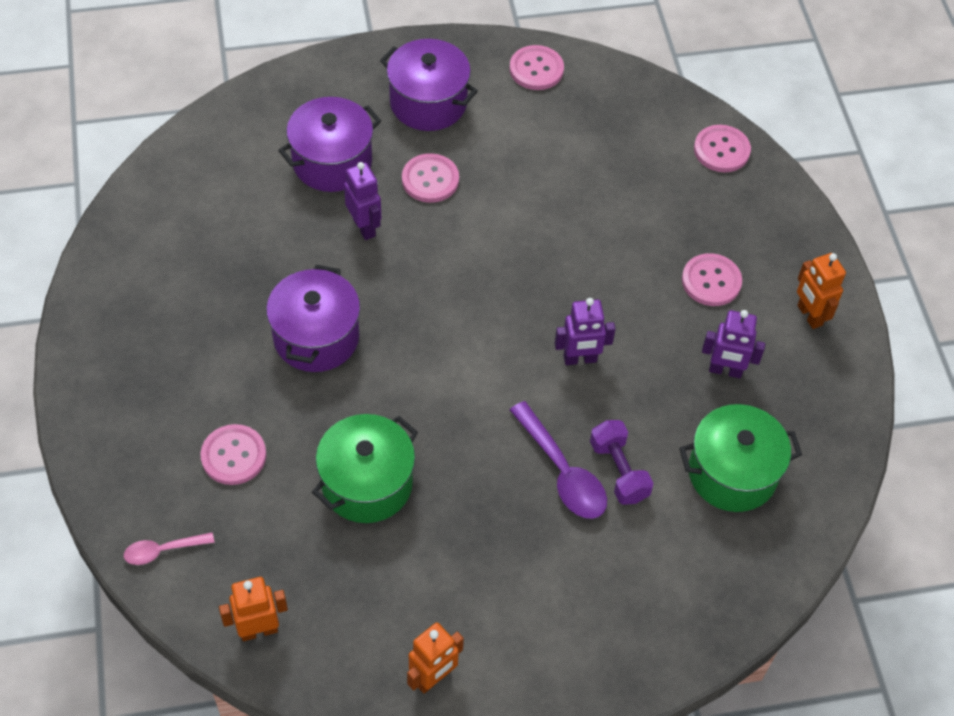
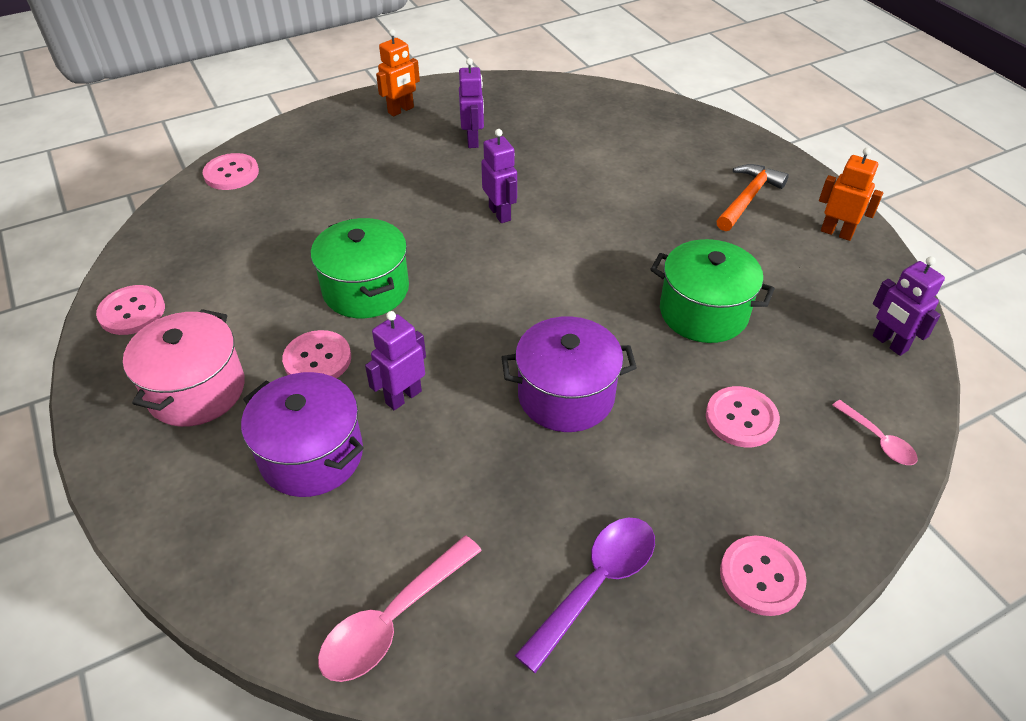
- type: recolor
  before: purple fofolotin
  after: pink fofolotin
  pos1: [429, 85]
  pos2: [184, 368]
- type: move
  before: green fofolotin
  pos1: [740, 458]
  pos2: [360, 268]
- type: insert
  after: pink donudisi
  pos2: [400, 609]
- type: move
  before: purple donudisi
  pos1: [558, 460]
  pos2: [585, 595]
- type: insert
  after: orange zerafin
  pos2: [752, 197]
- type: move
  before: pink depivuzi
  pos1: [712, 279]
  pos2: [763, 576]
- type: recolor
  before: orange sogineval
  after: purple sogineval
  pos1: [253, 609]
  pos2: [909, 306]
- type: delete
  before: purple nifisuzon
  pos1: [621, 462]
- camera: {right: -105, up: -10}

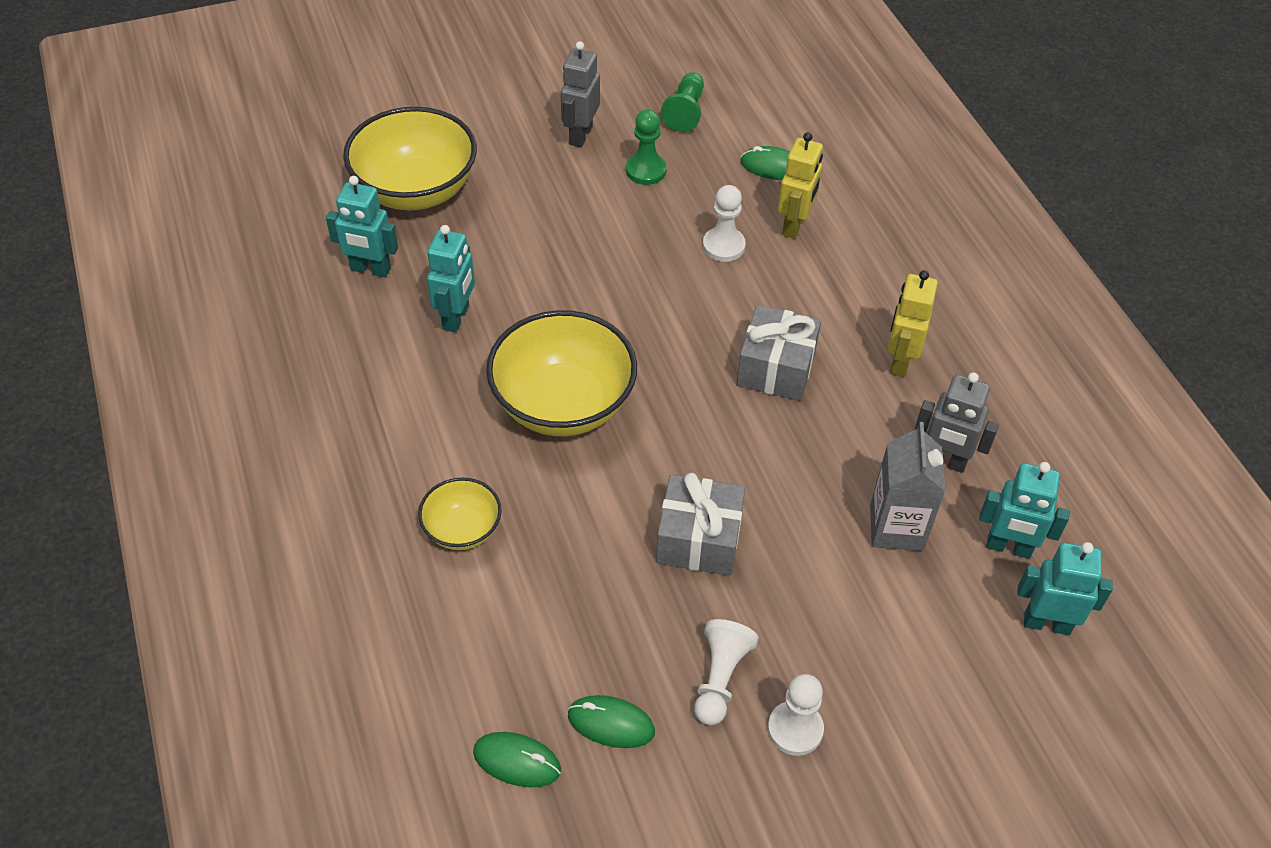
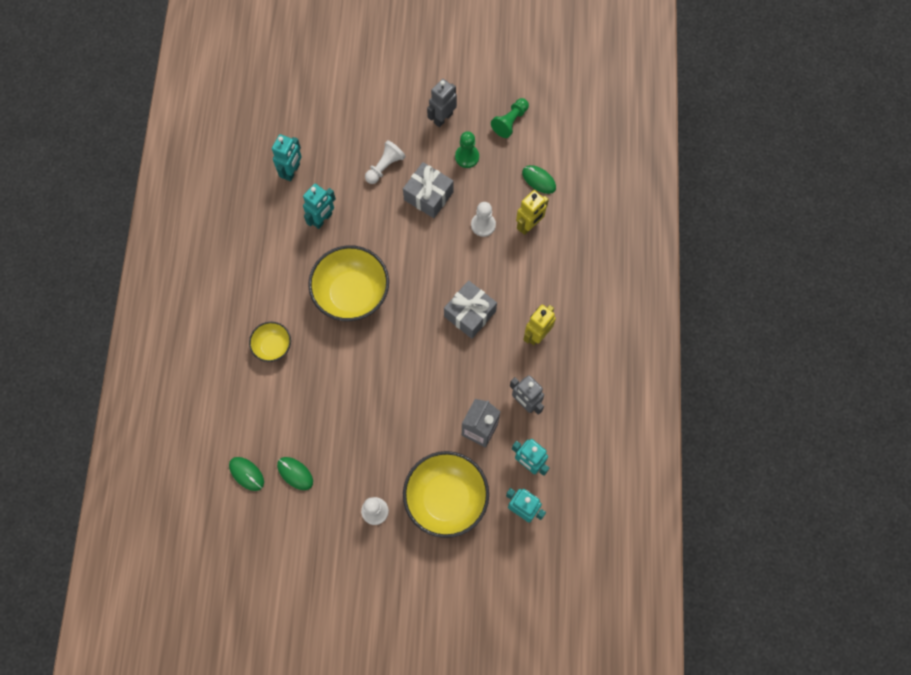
- type: rotate
  before: turquoise sogineval
  pos1: [362, 227]
  pos2: [287, 157]
  turn: -105
- type: move
  before: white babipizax
  pos1: [726, 672]
  pos2: [385, 162]
- type: move
  before: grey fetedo
  pos1: [700, 524]
  pos2: [428, 190]
- type: move
  before: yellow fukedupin
  pos1: [410, 158]
  pos2: [446, 494]
- camera: {right: 25, up: 20}

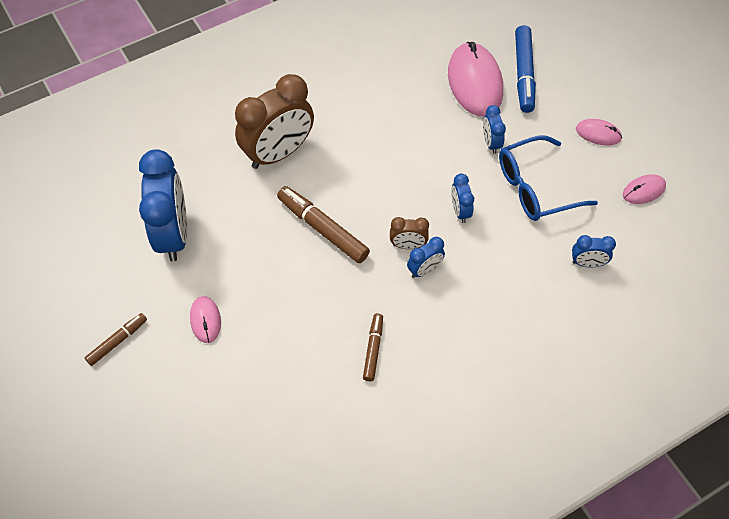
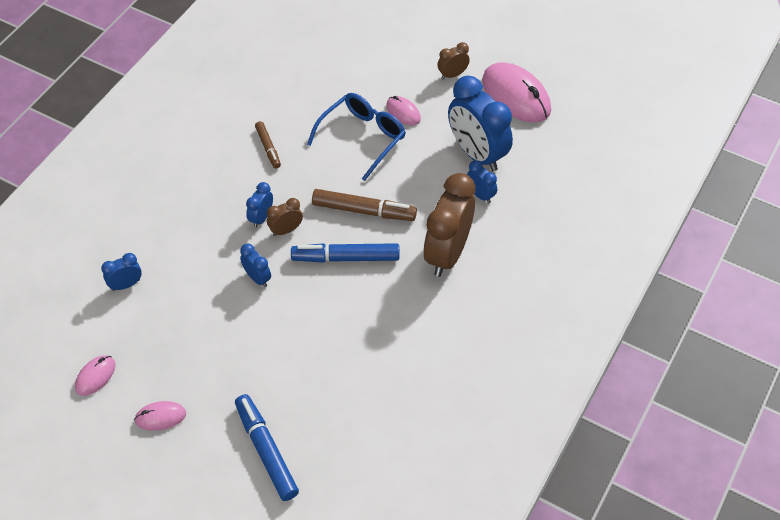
- type: insert
  after: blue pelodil
  pos2: [345, 253]
- type: move
  before: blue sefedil
  pos1: [548, 178]
  pos2: [356, 137]
- type: replace
  before: brown pelodil
  after: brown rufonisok
  pos1: [116, 339]
  pos2: [453, 60]
- type: move
  before: blue rufonisok
  pos1: [494, 129]
  pos2: [482, 181]
- type: move
  before: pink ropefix
  pos1: [475, 79]
  pos2: [516, 92]
- camera: {right: 150, up: -5}

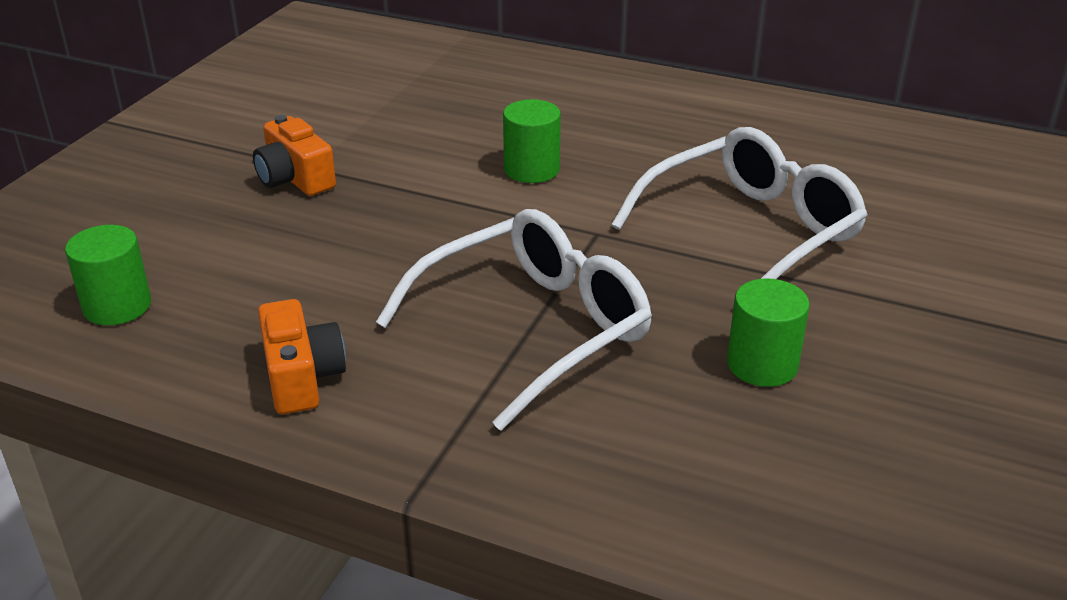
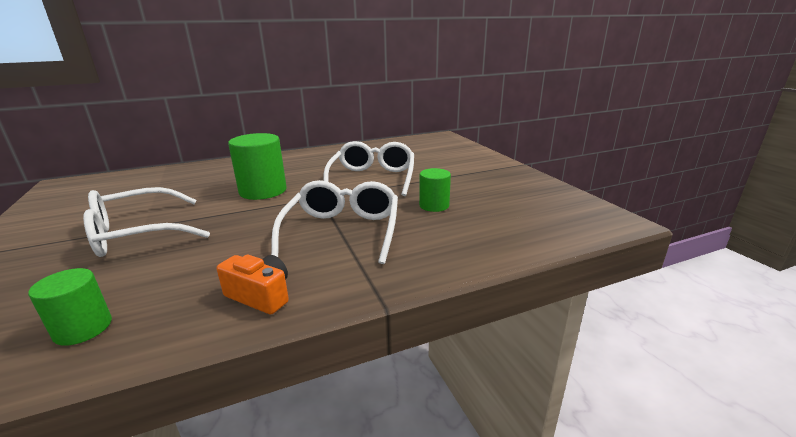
- type: replace
  before: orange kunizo
  after: white sefedil
  pos1: [294, 155]
  pos2: [146, 222]
- type: resize
  before: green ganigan
  pos1: [532, 141]
  pos2: [257, 166]
  scale: 1.7
- camera: {right: -45, up: -10}

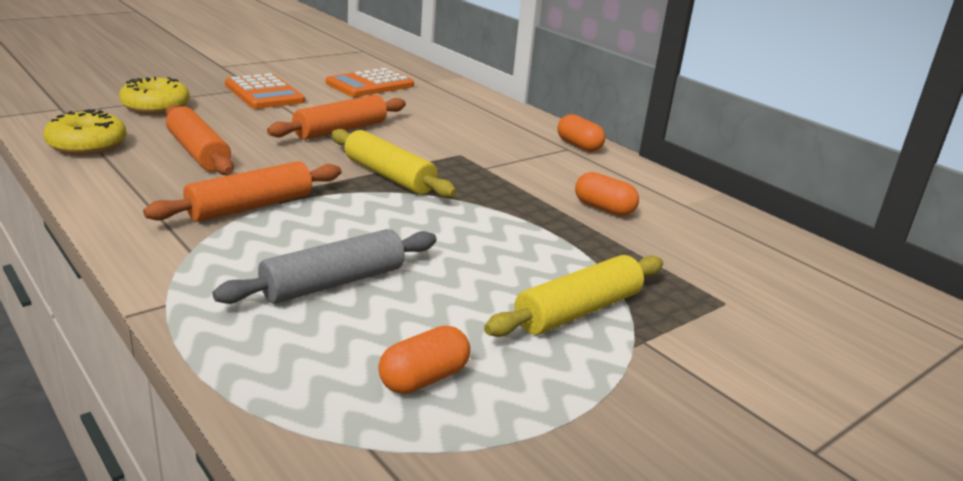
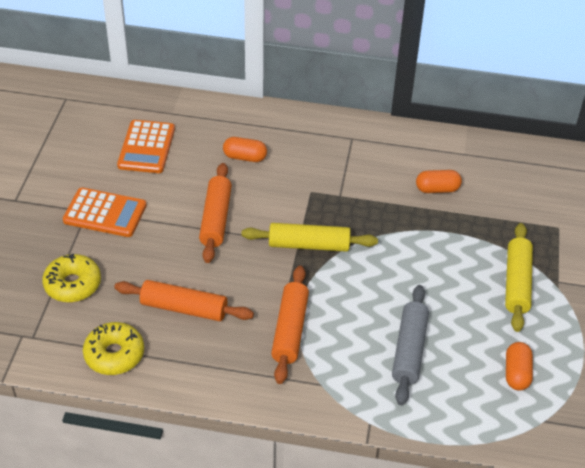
- type: move
  before: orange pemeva
  pos1: [581, 133]
  pos2: [245, 149]
- camera: {right: -40, up: 20}

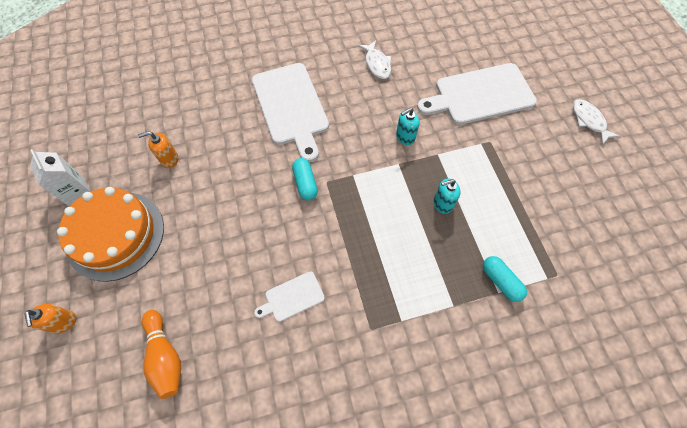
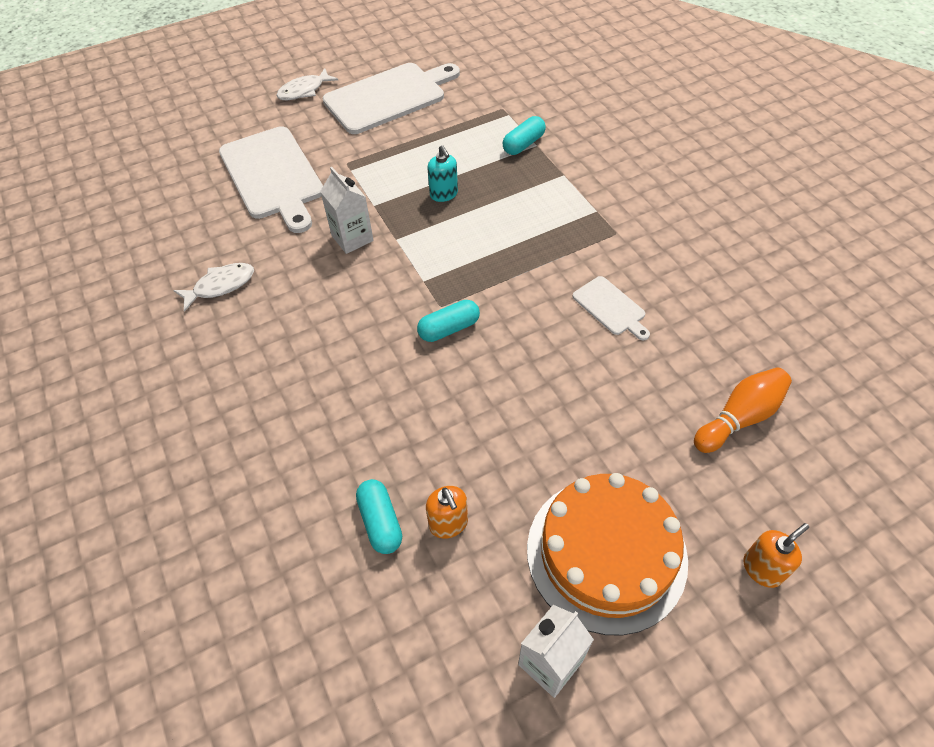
- type: replace
  before: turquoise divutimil
  after: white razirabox
  pos1: [408, 126]
  pos2: [347, 210]
- type: move
  before: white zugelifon
  pos1: [290, 112]
  pos2: [391, 98]
- type: insert
  after: turquoise pemeva
  pos2: [379, 516]
- camera: {right: -100, up: -10}

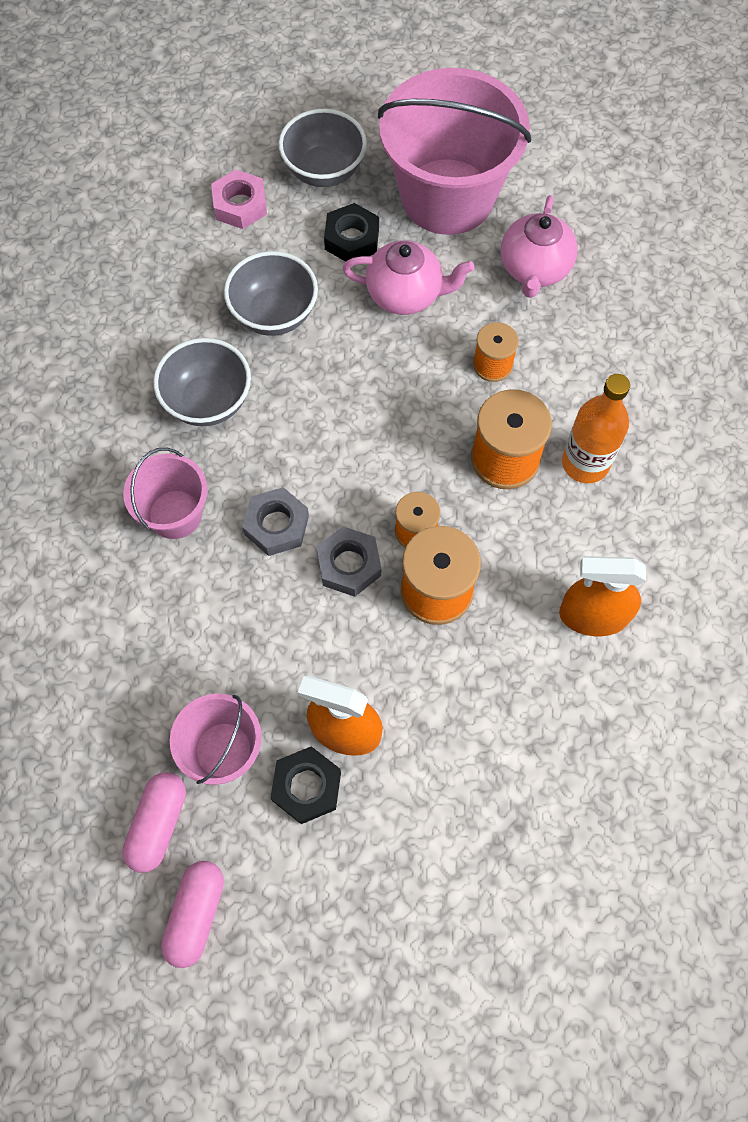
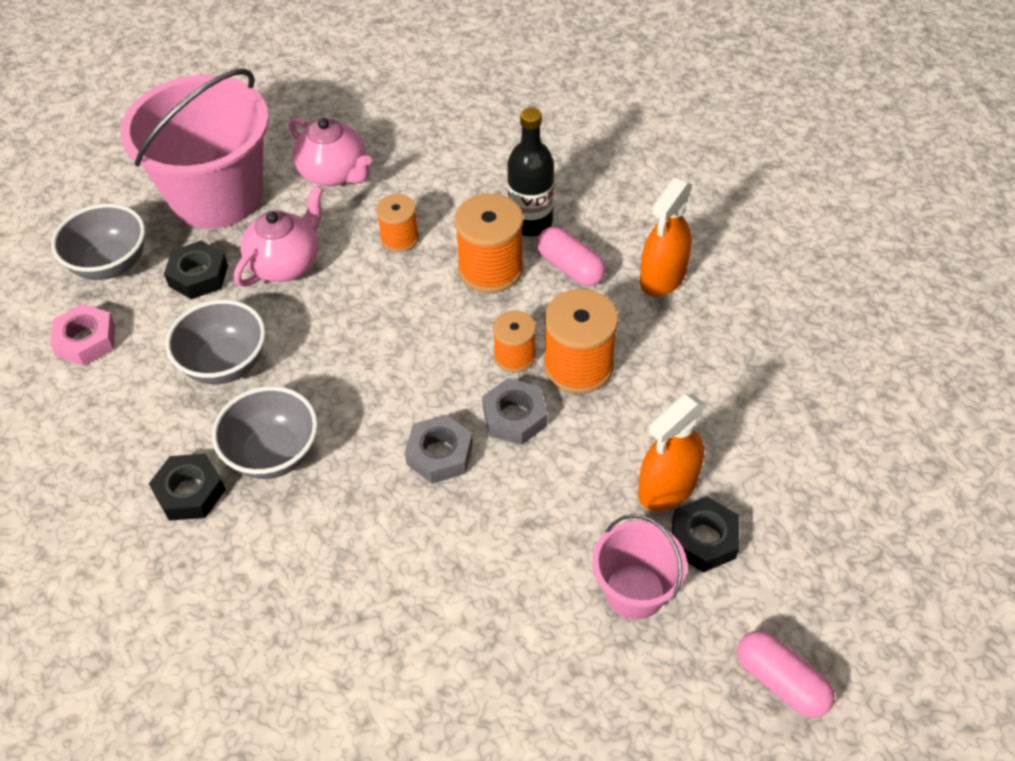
- type: insert
  after: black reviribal
  pos2: [187, 487]
- type: recolor
  before: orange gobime
  after: black gobime
  pos1: [596, 428]
  pos2: [530, 172]
- type: move
  before: pink pemeva
  pos1: [154, 822]
  pos2: [571, 256]
- type: delete
  before: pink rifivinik
  pos1: [165, 493]
- camera: {right: -60, up: -15}

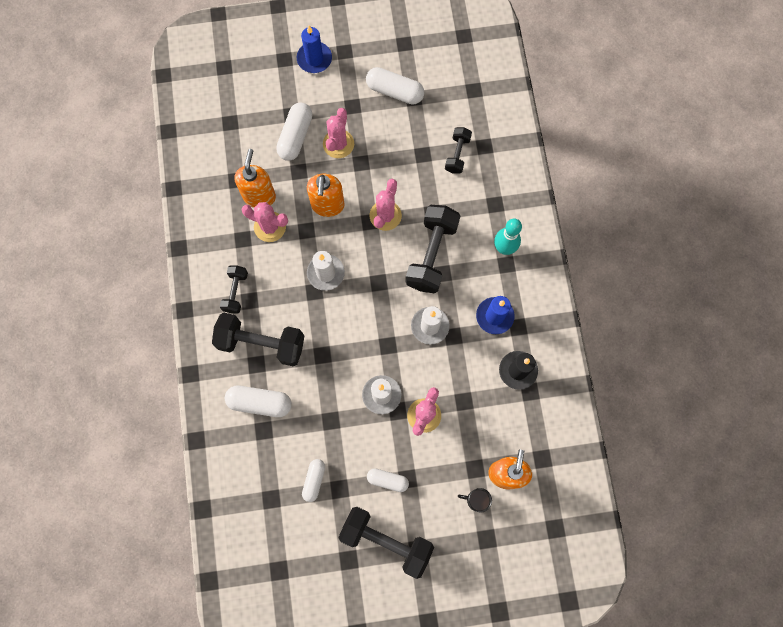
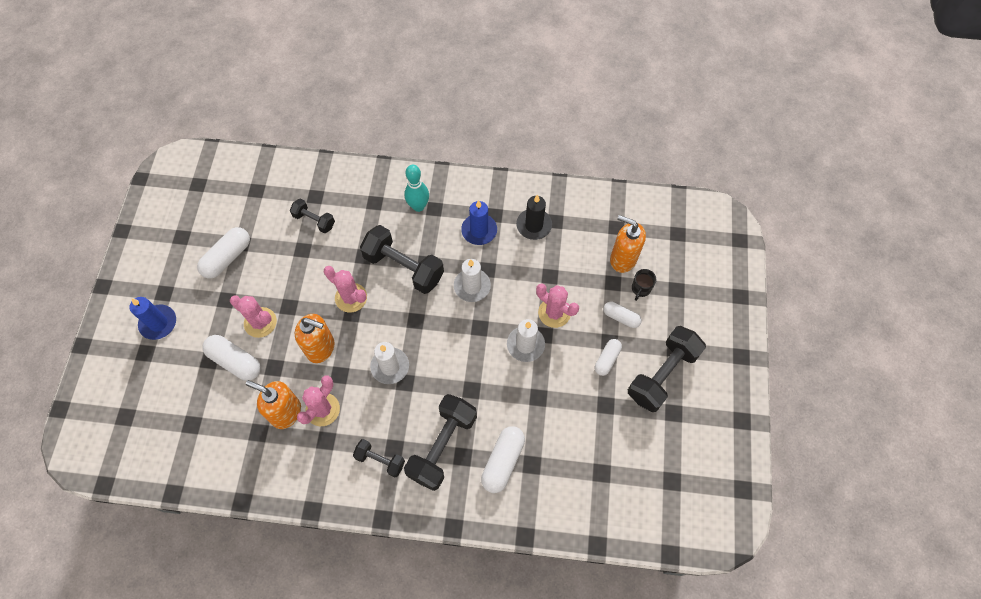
- type: move
  before: white pemeva
  pos1: [313, 480]
  pos2: [622, 315]
- camera: {right: -75, up: -10}

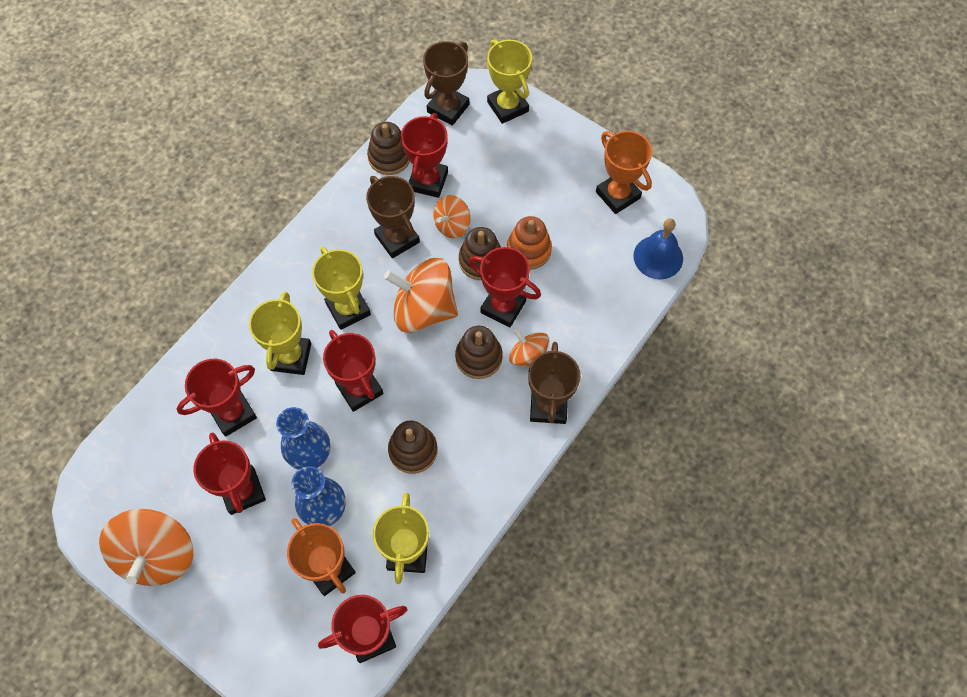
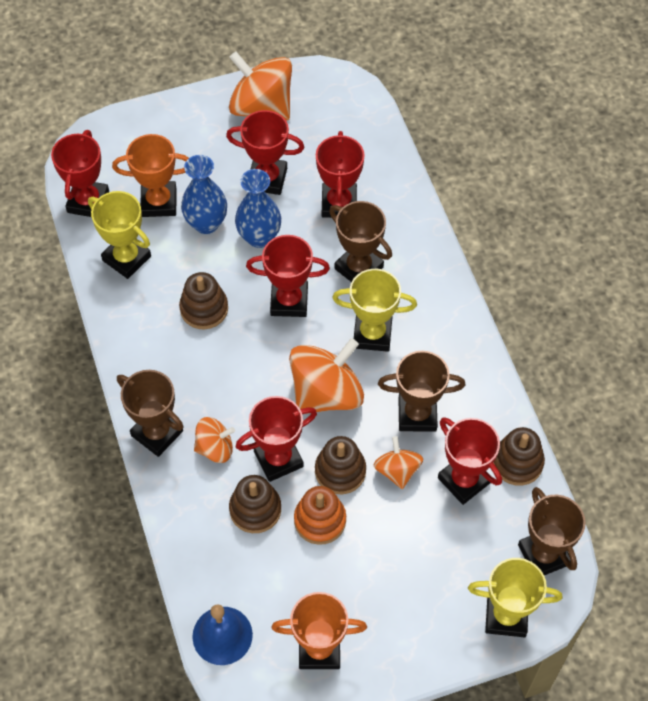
- type: move
  before: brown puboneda
  pos1: [479, 352]
  pos2: [255, 504]
- type: recolor
  before: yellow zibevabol
  after: brown zibevabol
  pos1: [280, 333]
  pos2: [360, 241]
- camera: {right: 125, up: -5}

